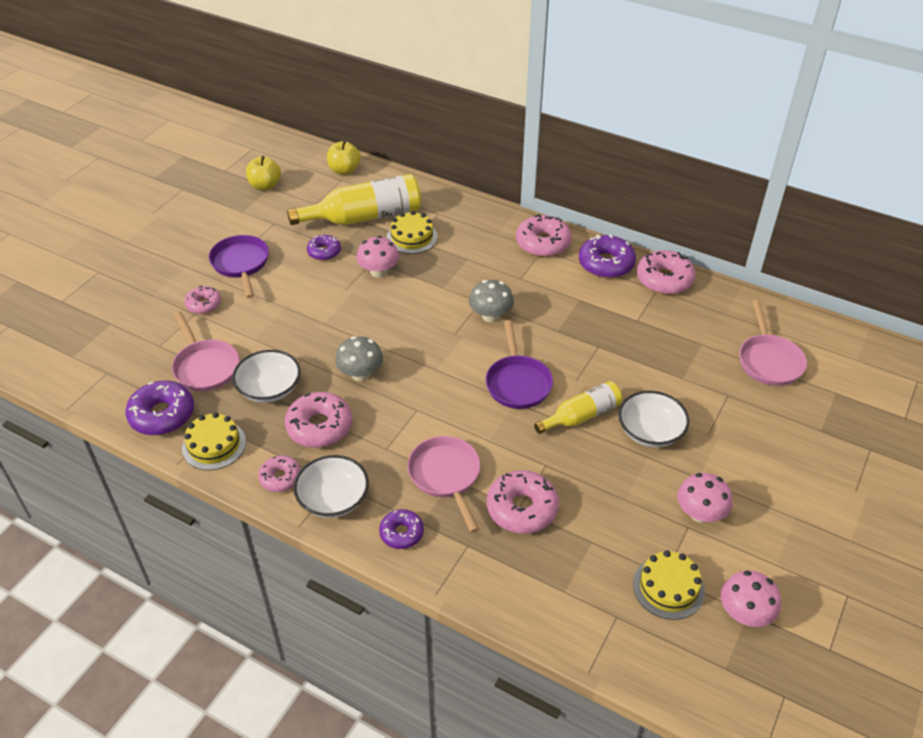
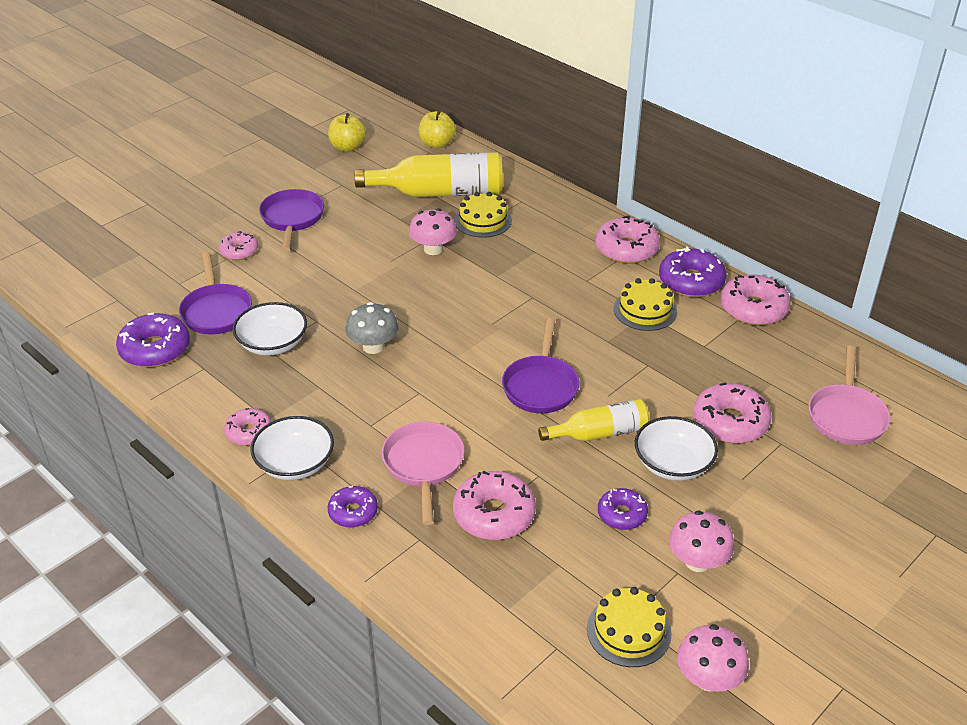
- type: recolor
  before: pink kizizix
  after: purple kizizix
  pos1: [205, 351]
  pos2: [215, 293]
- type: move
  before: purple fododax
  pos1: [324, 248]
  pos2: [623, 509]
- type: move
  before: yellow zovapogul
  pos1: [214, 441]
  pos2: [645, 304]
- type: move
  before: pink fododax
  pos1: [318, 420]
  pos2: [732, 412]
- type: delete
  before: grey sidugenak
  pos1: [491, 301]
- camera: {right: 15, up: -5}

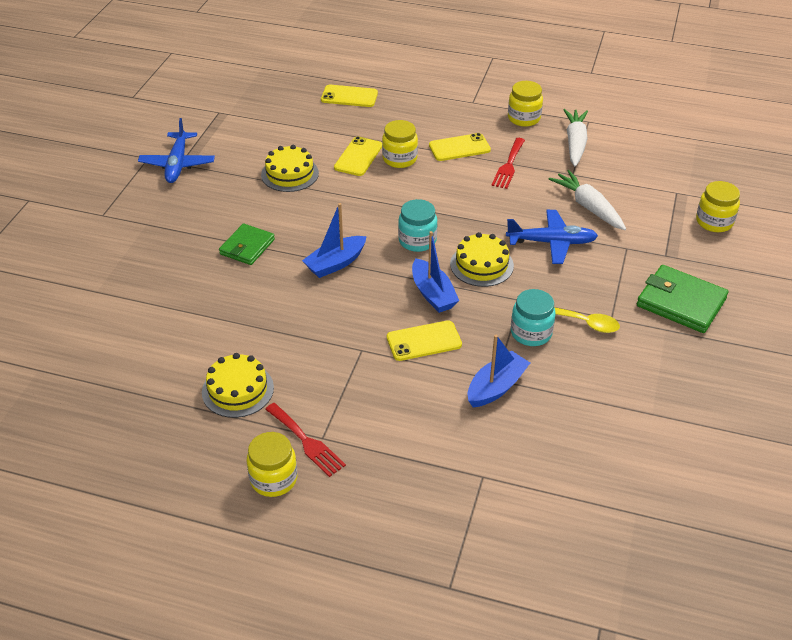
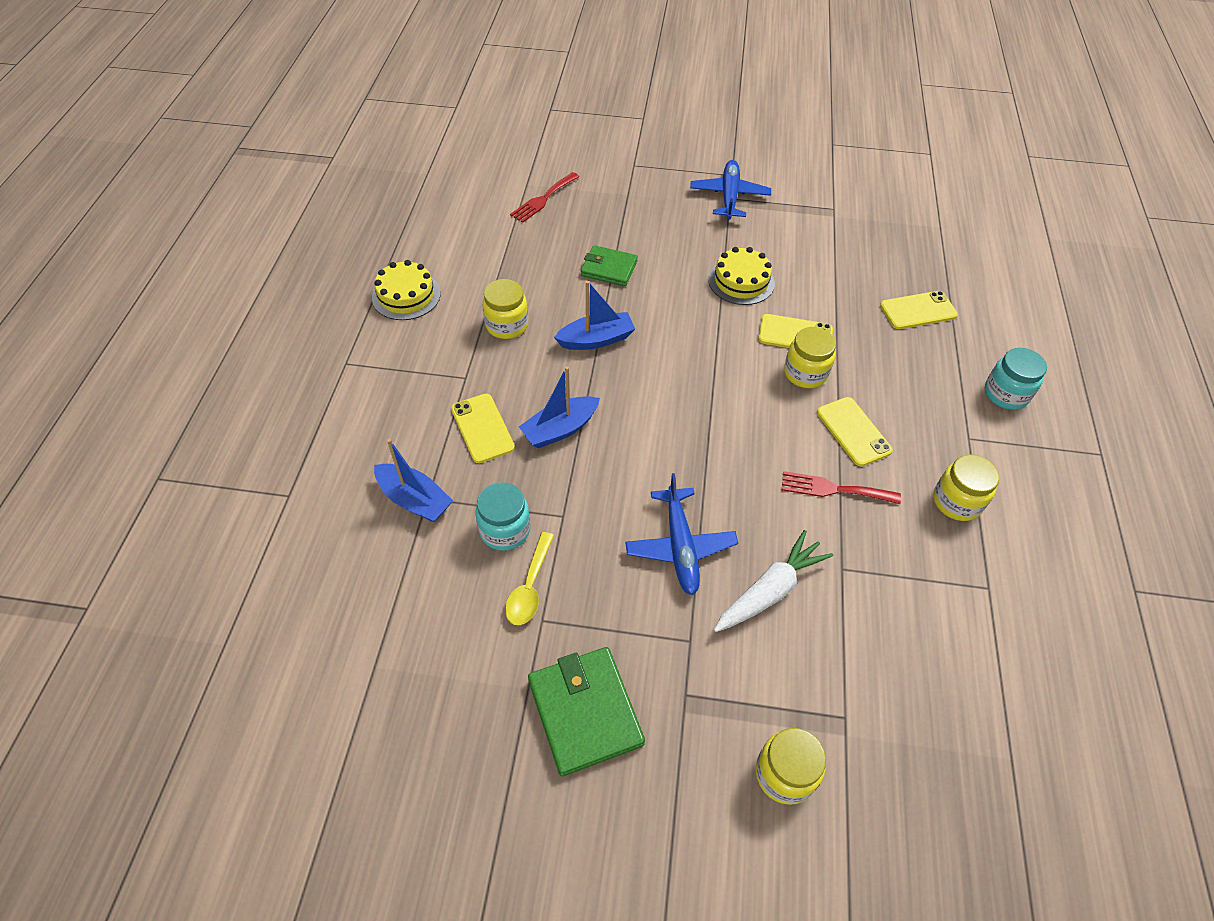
- type: move
  before: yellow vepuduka
  pos1: [271, 464]
  pos2: [505, 309]
- type: move
  before: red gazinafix
  pos1: [305, 440]
  pos2: [544, 197]
- type: rotate
  before: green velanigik
  pos1: [682, 299]
  pos2: [586, 711]
  turn: -45
- type: rotate
  before: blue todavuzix
  pos1: [334, 240]
  pos2: [594, 315]
  turn: 120
- type: rotate
  before: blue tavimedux
  pos1: [176, 150]
  pos2: [730, 189]
  turn: 105
- type: rotate
  before: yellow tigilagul
  pos1: [349, 96]
  pos2: [919, 310]
  turn: 75
- type: move
  before: turquoise vepuduka
  pos1: [418, 225]
  pos2: [1016, 379]
- type: delete
  before: yellow zovapogul
  pos1: [482, 259]
- type: delete
  before: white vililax
  pos1: [575, 137]
- camera: {right: 80, up: 10}

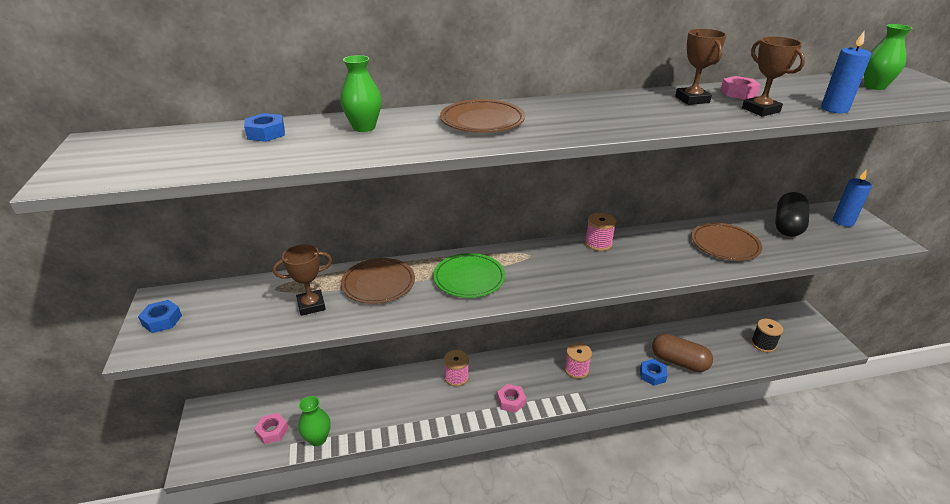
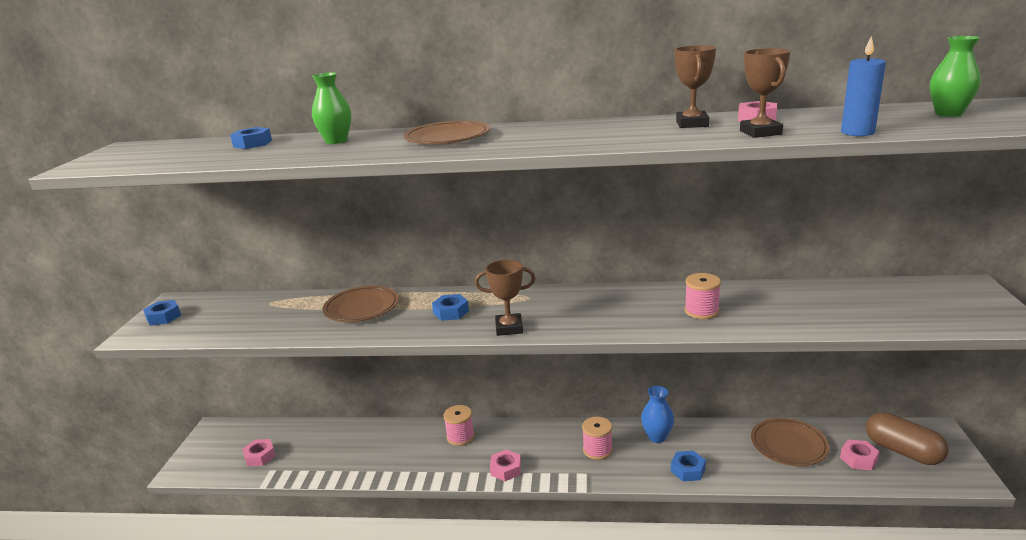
- type: replace
  before: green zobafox
  after: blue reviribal
  pos1: [469, 275]
  pos2: [450, 307]
- type: move
  before: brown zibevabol
  pos1: [302, 280]
  pos2: [505, 298]
- type: insert
  after: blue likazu
  pos2: [657, 414]
- type: move
  before: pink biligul
  pos1: [600, 232]
  pos2: [703, 296]
- type: move
  before: brown zobafox
  pos1: [726, 242]
  pos2: [790, 442]
- type: replace
  before: black biligul
  after: pink reviribal
  pos1: [767, 335]
  pos2: [860, 455]
- type: move
  before: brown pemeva
  pos1: [682, 353]
  pos2: [907, 438]
- type: delete
  before: green likazu
  pos1: [314, 421]
- type: delete
  before: black pemeva
  pos1: [792, 214]
- type: delete
  before: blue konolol
  pos1: [852, 198]
- camera: {right: 20, up: -10}

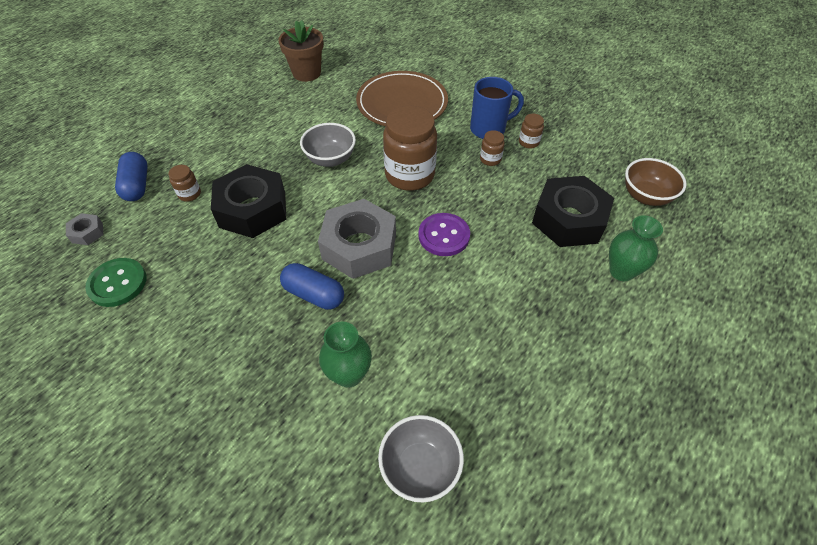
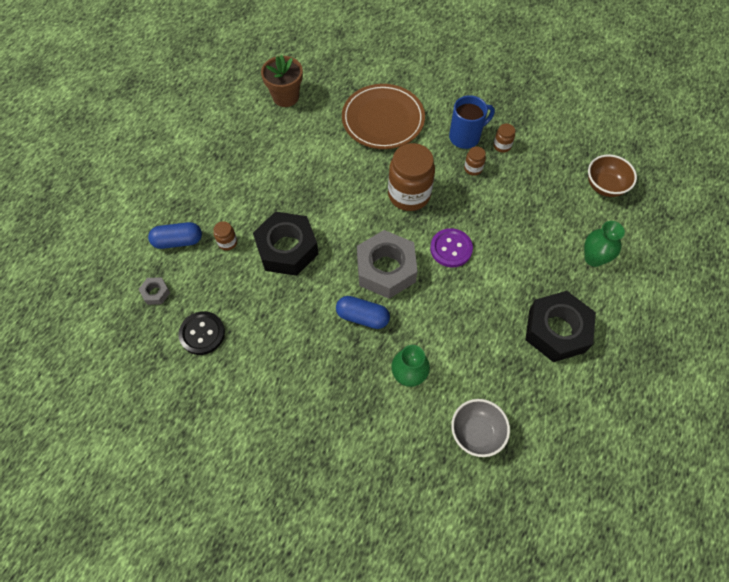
- type: rotate
  before: blue pemeva
  pos1: [131, 176]
  pos2: [175, 235]
  turn: -75
- type: recolor
  before: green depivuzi
  after: black depivuzi
  pos1: [115, 282]
  pos2: [201, 333]
- type: move
  before: black reviribal
  pos1: [573, 211]
  pos2: [560, 326]
- type: delete
  before: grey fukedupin
  pos1: [328, 145]
- camera: {right: -10, up: 10}

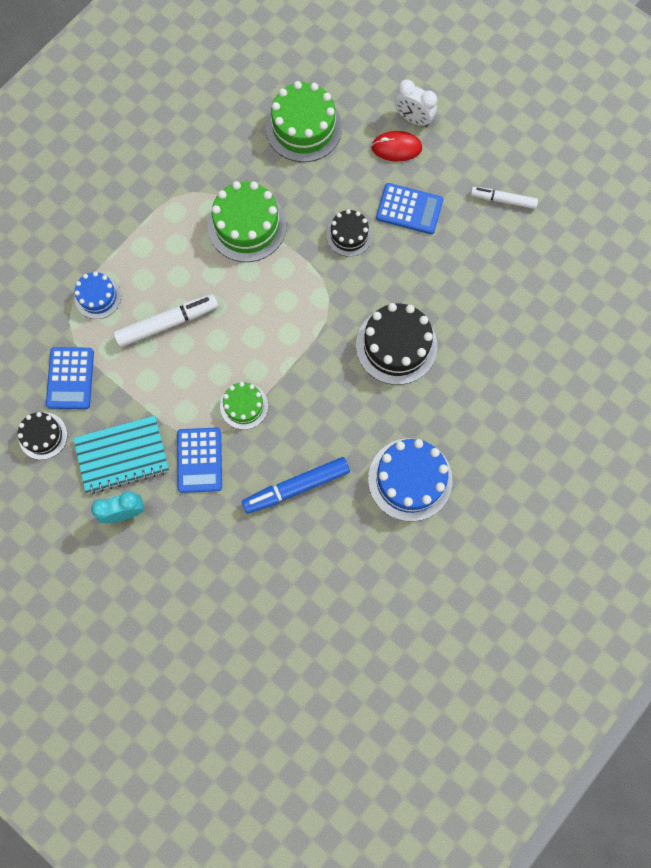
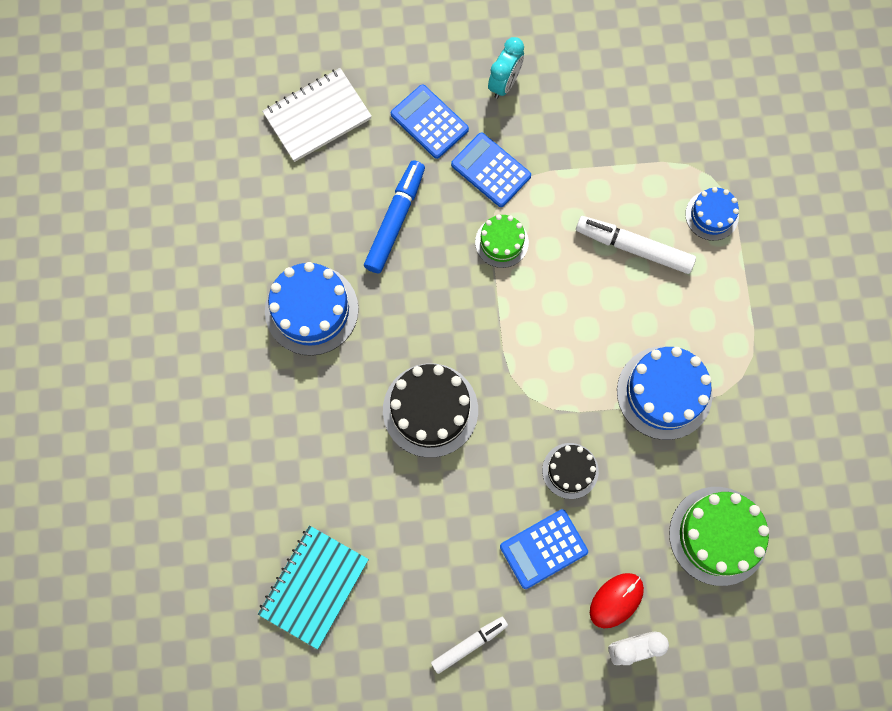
- type: move
  before: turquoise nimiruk
  pos1: [121, 455]
  pos2: [313, 587]
- type: insert
  after: white nimiruk
  pos2: [317, 115]
- type: move
  before: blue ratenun
  pos1: [70, 378]
  pos2: [430, 121]
- type: rotate
  before: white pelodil
  pos1: [165, 320]
  pos2: [636, 245]
  turn: 90
- type: recolor
  before: green zovapogul
  after: blue zovapogul
  pos1: [247, 221]
  pos2: [664, 393]
- type: delete
  before: black zovapogul
  pos1: [42, 436]
- camera: {right: 135, up: 0}

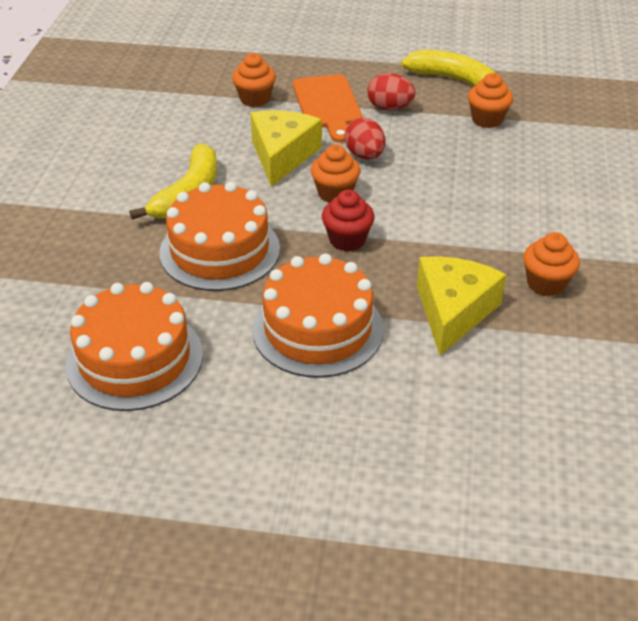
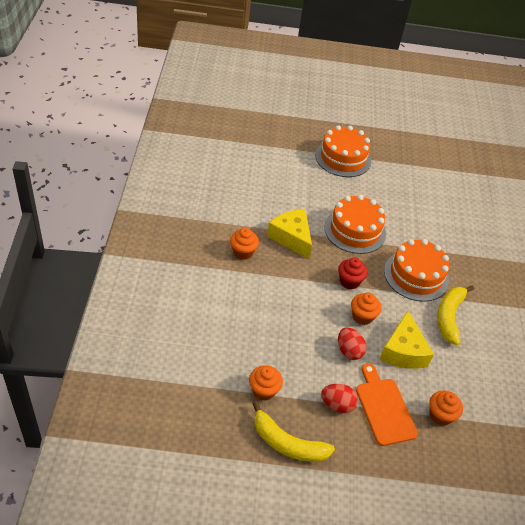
- type: rotate
  before: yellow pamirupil
  pos1: [461, 306]
  pos2: [289, 234]
  turn: 135
- type: move
  before: orange zovapogul
  pos1: [134, 346]
  pos2: [343, 151]
- camera: {right: 170, up: 5}

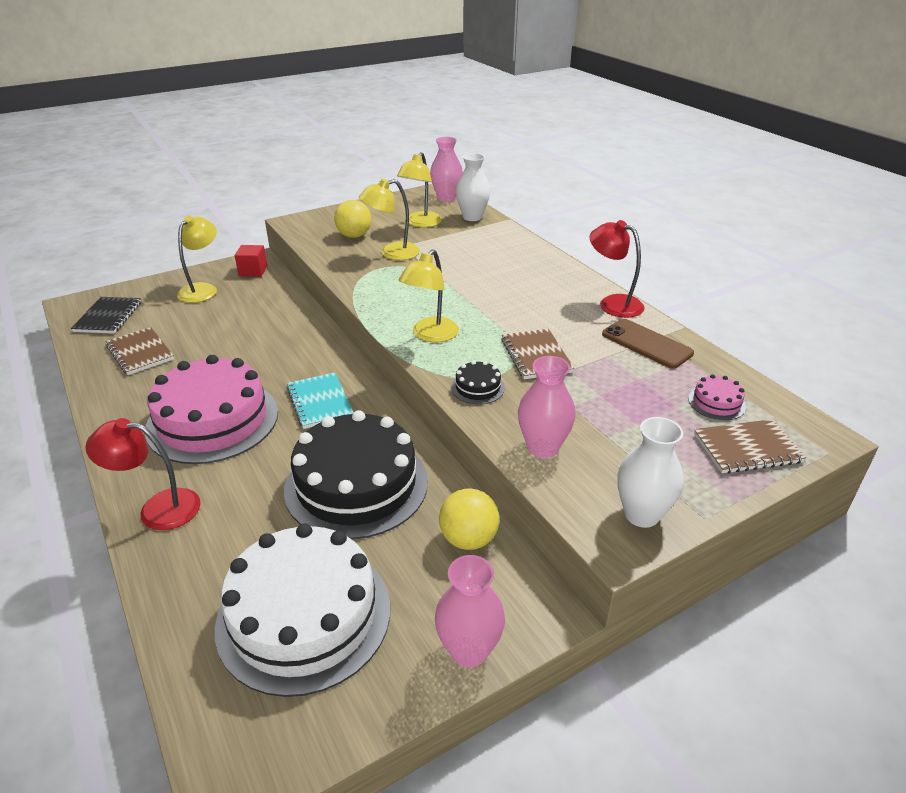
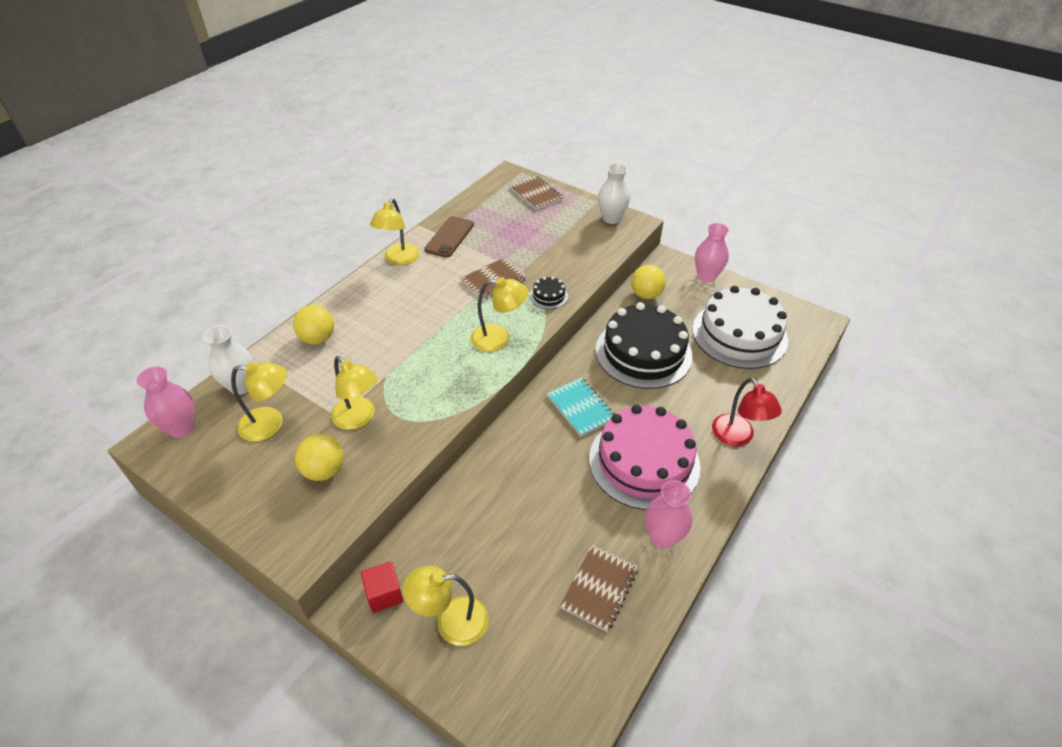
- type: insert
  after: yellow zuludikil
  pos2: [313, 324]
- type: recolor
  before: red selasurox
  after: yellow selasurox
  pos1: [617, 269]
  pos2: [394, 231]
- type: rotate
  before: turquoise nimiruk
  pos1: [320, 401]
  pos2: [581, 407]
  turn: -75
- type: move
  before: pink likazu
  pos1: [547, 407]
  pos2: [668, 514]
- type: delete
  before: black nimiruk
  pos1: [106, 315]
- type: delete
  before: pink zovapogul
  pos1: [717, 397]
- camera: {right: -115, up: 10}

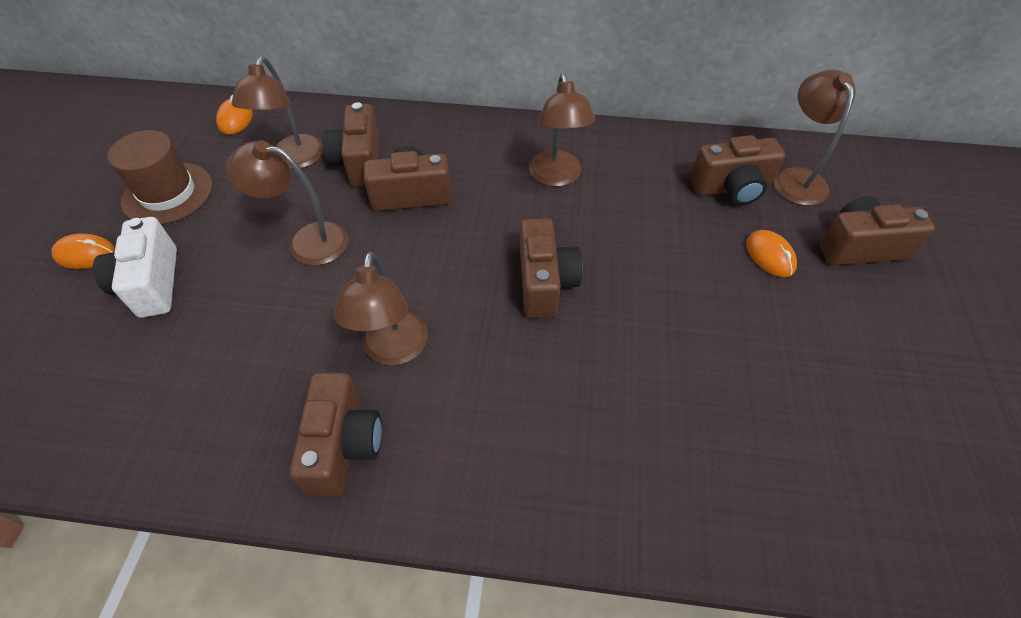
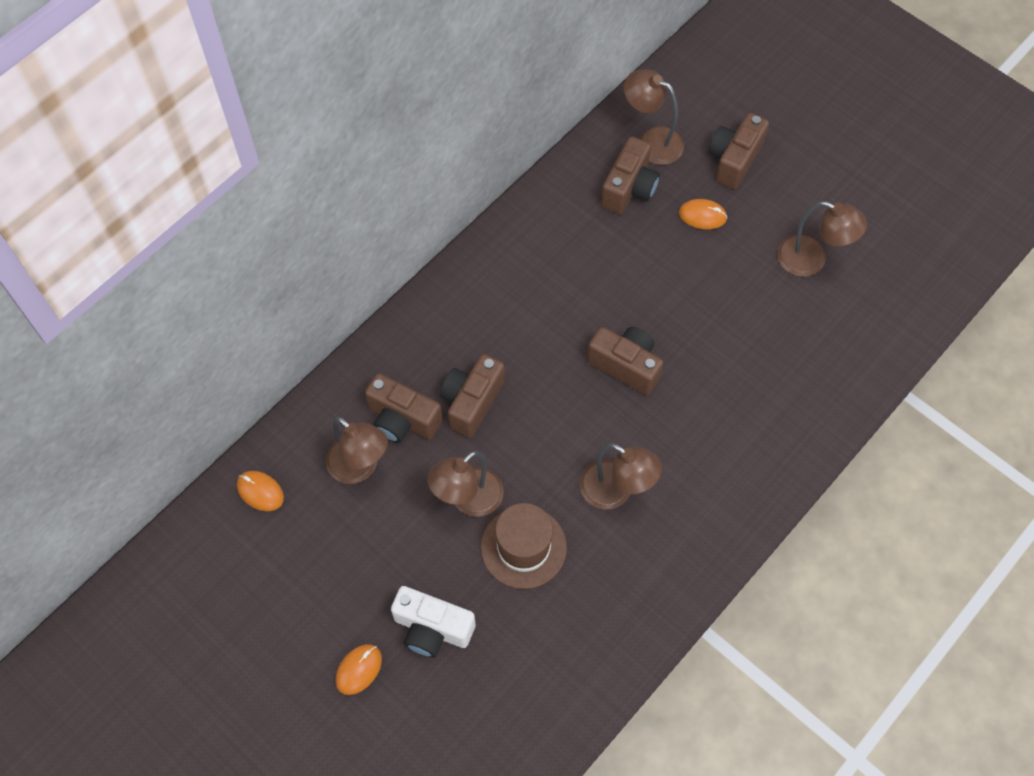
- type: move
  before: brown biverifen
  pos1: [160, 177]
  pos2: [524, 546]
- type: move
  before: brown selasurox
  pos1: [562, 130]
  pos2: [822, 239]
- type: delete
  before: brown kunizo
  pos1: [335, 434]
- camera: {right: -55, up: 10}

